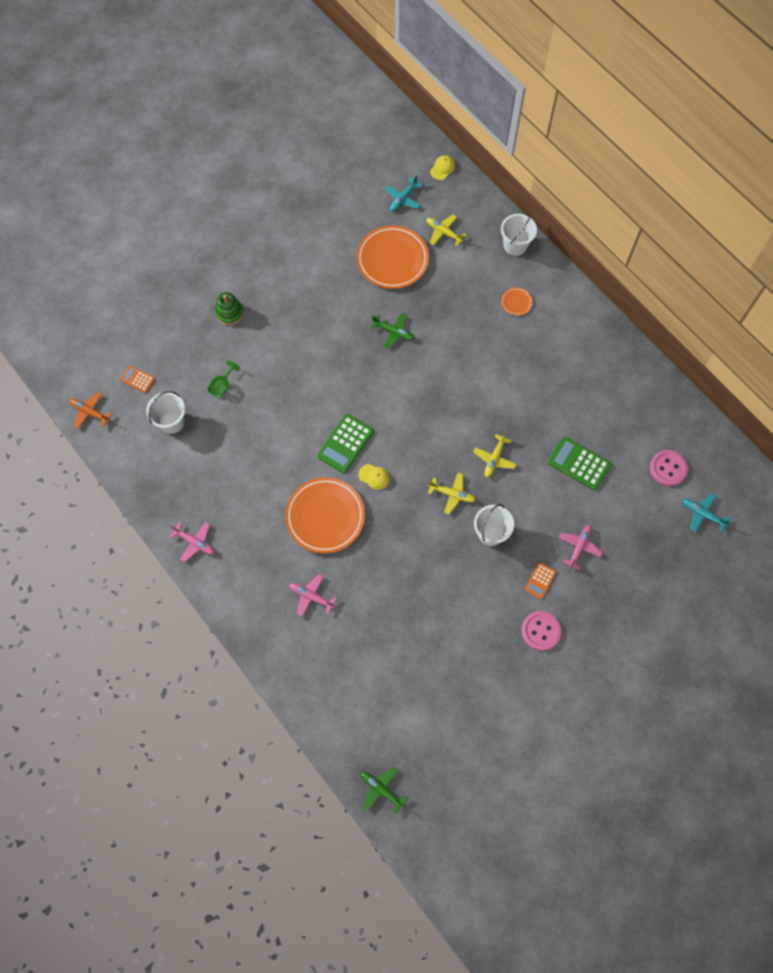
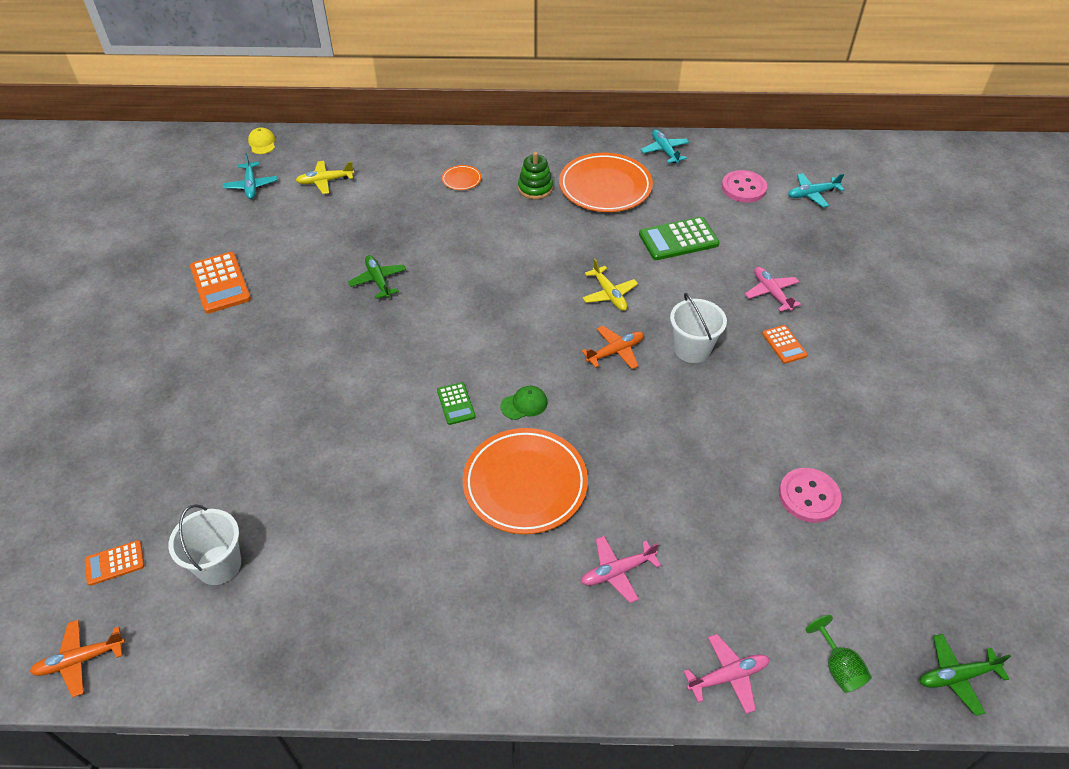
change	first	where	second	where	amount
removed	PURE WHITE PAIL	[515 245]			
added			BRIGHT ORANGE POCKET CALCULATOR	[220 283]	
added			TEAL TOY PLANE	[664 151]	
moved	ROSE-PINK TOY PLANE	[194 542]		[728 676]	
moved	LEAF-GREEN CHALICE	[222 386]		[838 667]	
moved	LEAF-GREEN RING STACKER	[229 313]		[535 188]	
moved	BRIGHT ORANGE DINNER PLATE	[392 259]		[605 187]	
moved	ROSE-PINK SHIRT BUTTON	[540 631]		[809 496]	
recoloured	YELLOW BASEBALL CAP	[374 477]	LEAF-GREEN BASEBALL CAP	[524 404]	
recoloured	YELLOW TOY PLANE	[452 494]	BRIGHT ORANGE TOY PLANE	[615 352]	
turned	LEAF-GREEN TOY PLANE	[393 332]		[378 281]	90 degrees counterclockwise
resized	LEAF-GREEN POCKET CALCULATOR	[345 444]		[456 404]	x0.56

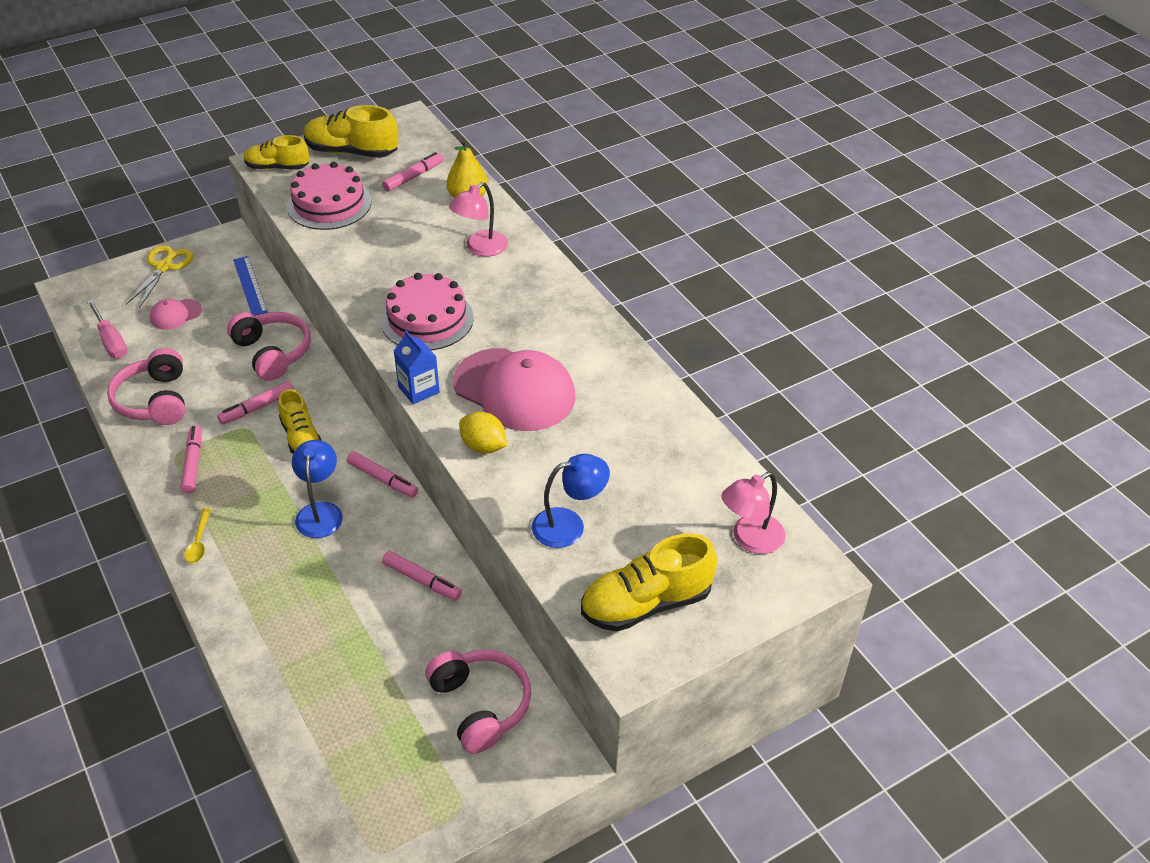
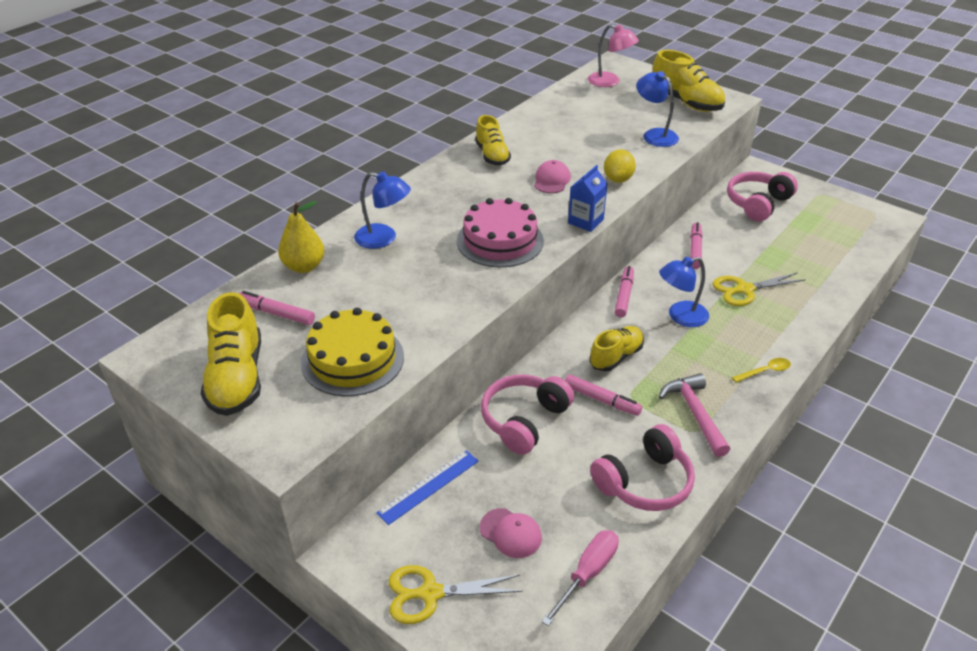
change	first	where	second	where	amount
added			YELLOW SCISSORS	[744 289]	
moved	YELLOW SHOE	[277 167]		[492 155]	
replaced	ROSE-PINK MARKER PEN	[193 463]	ROSE-PINK CLAW HAMMER	[695 413]	
recoloured	ROSE-PINK CAKE	[329 204]	YELLOW CAKE	[353 359]	
recoloured	ROSE-PINK READING LAMP	[480 248]	COBALT READING LAMP	[383 238]	
resized	ROSE-PINK BASEBALL CAP	[514 390]		[551 180]	x0.46

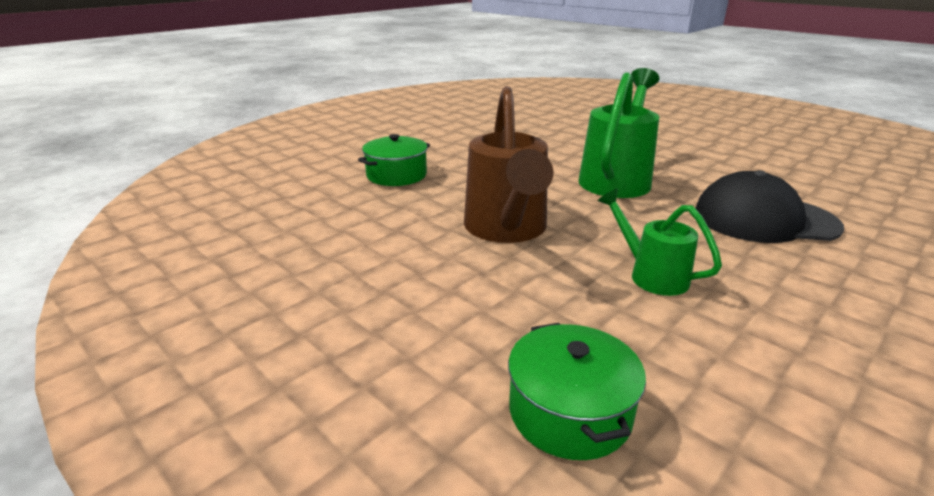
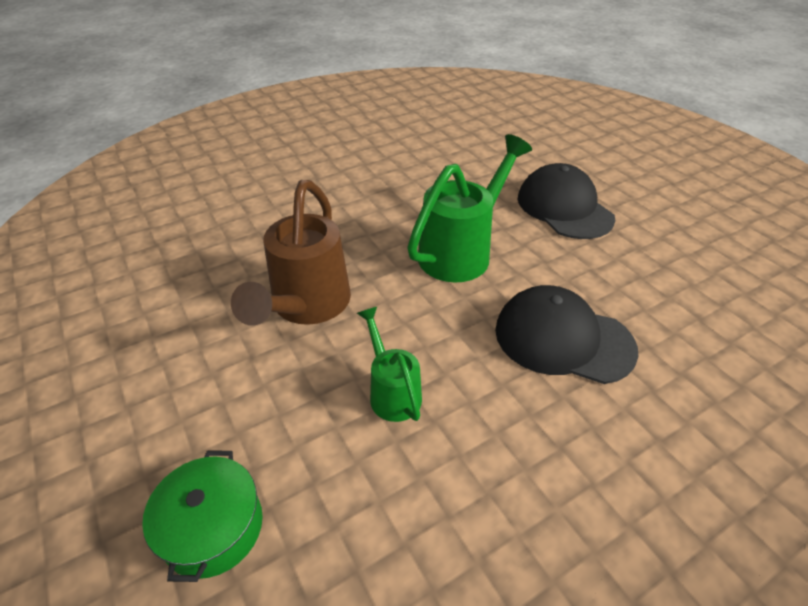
change	first	where	second	where	amount
removed	LEAF-GREEN COOKING POT	[396 175]			
added			BLACK BASEBALL CAP	[564 208]	

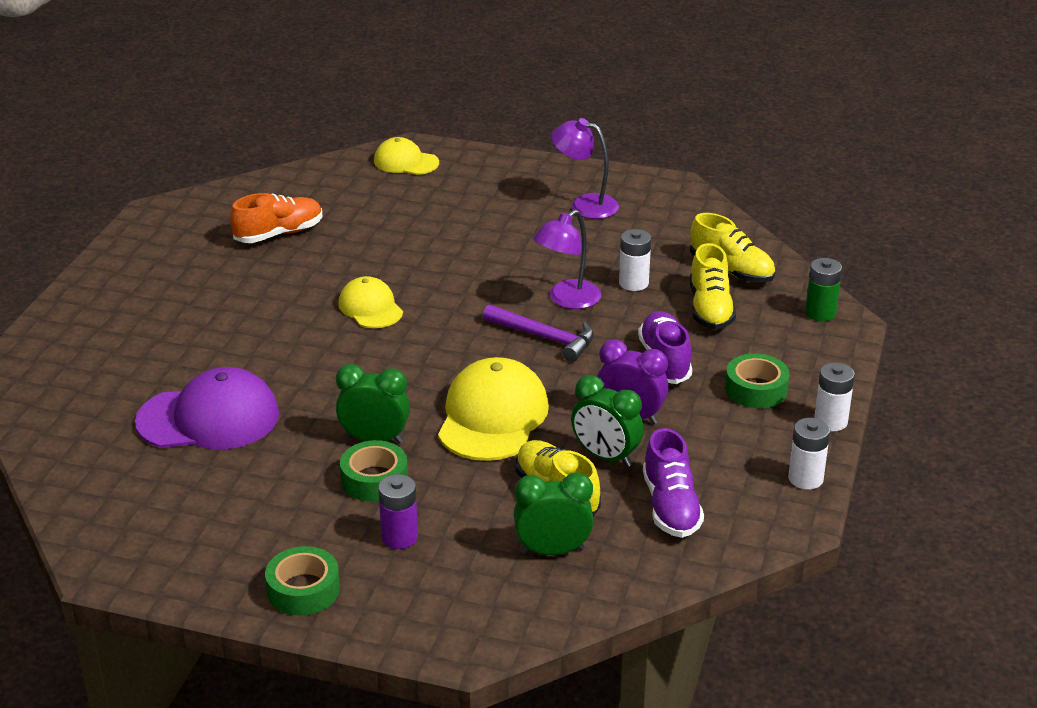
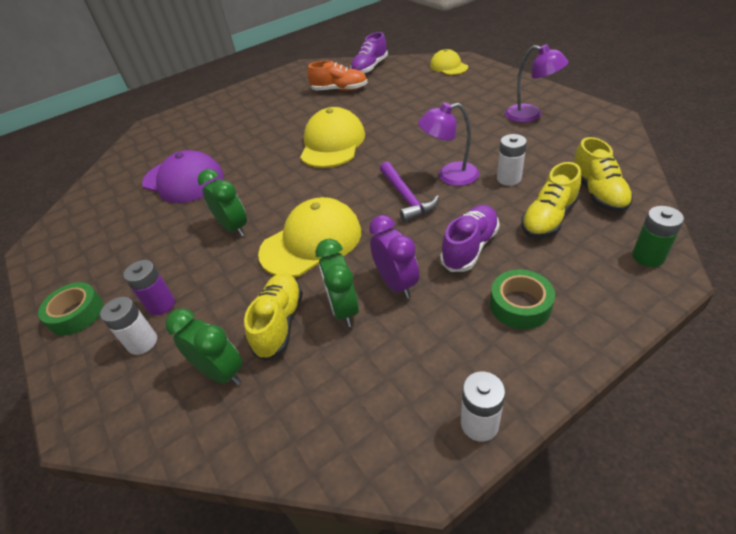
change	first	where	second	where	amount
removed	LEAF-GREEN TAPE	[374 479]			
moved	VIOLET SHOE	[671 507]		[370 68]	
moved	PURE WHITE BATTERY	[830 421]		[142 342]	
turned	VIOLET READING LAMP	[584 205]		[530 115]	150 degrees clockwise
resized	YELLOW BASEBALL CAP	[370 307]		[332 143]	x1.68

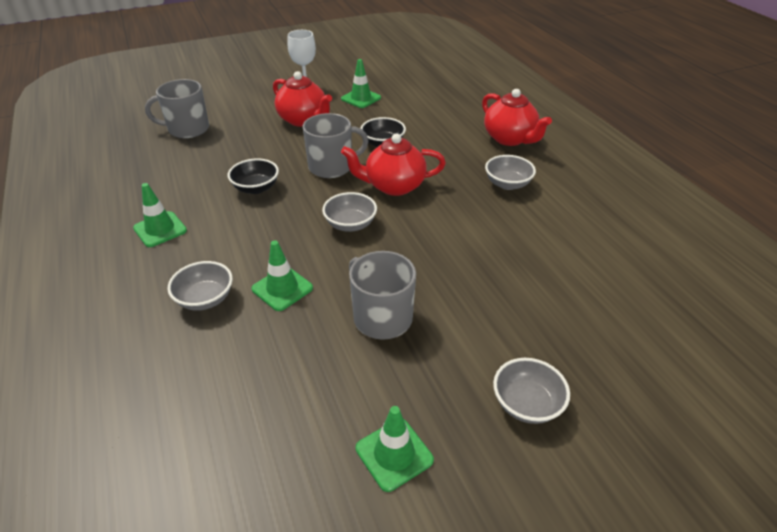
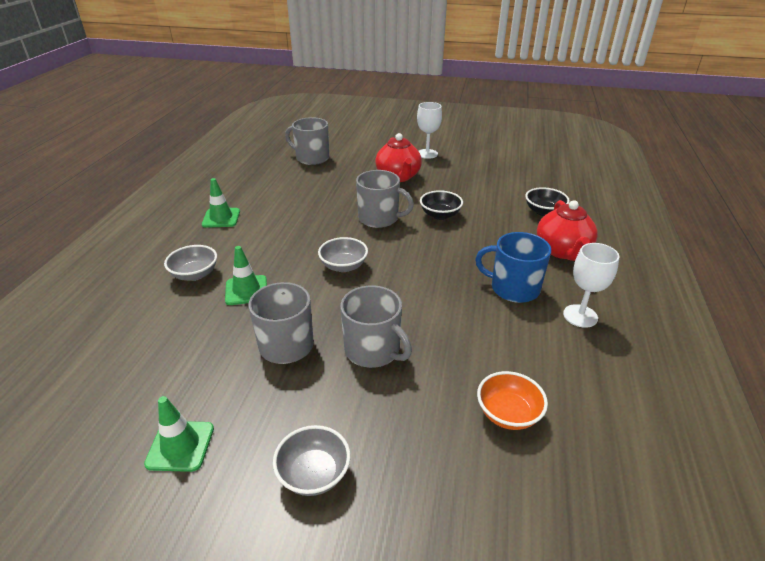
change	first	where	second	where	amount
removed	LEAF-GREEN TRAFFIC CONE	[361 98]			
removed	SCARLET TEAPOT	[394 186]			
added			GREY COFFEE MUG	[373 350]	
added			BRIGHT ORANGE DEEP DISH	[508 414]	
added			PURE WHITE CHALICE	[580 316]	
moved	BLACK DEEP DISH	[256 188]		[544 212]	
replaced	GREY DEEP DISH	[507 184]	COBALT COFFEE MUG	[513 288]	

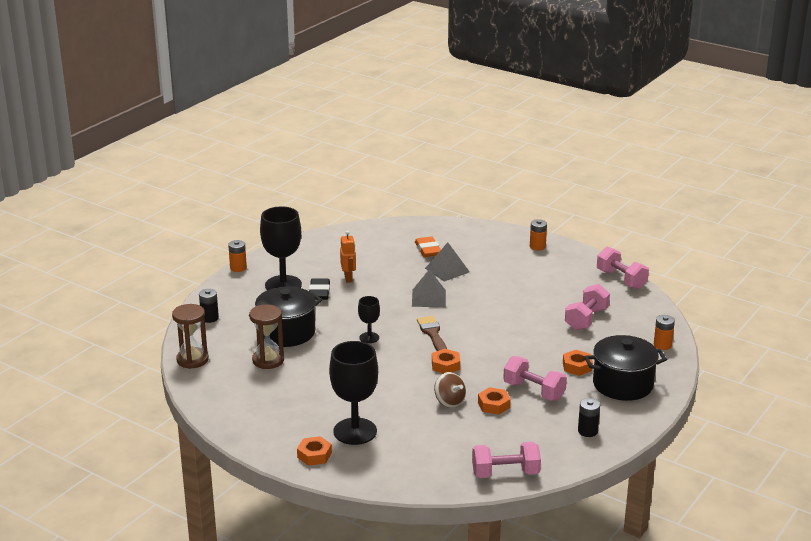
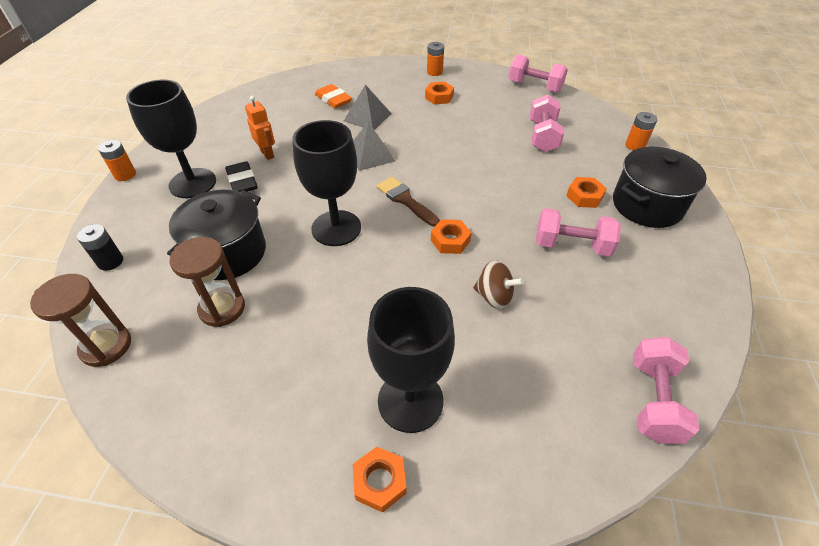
change	first	where	second	where	amount
removed	BLACK BATTERY	[587 431]			
moved	BRIGHT ORANGE NUT	[494 405]		[439 97]	
turned	ROSE-PINK DUMBBELL	[505 473]		[653 400]	45 degrees counterclockwise
resized	BLACK CHALICE	[369 337]		[336 228]	x1.97

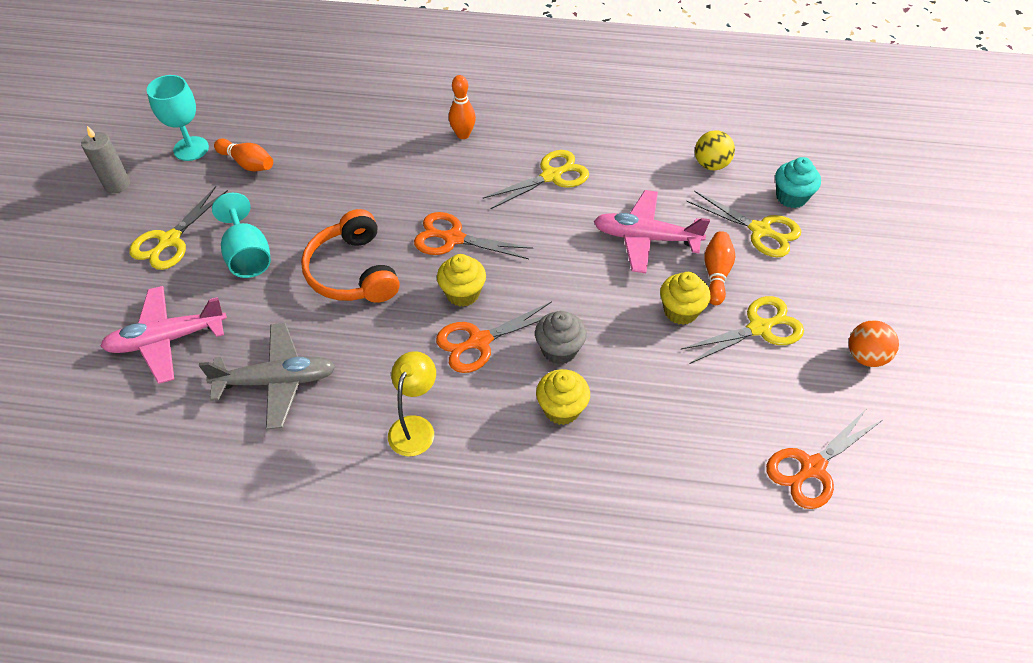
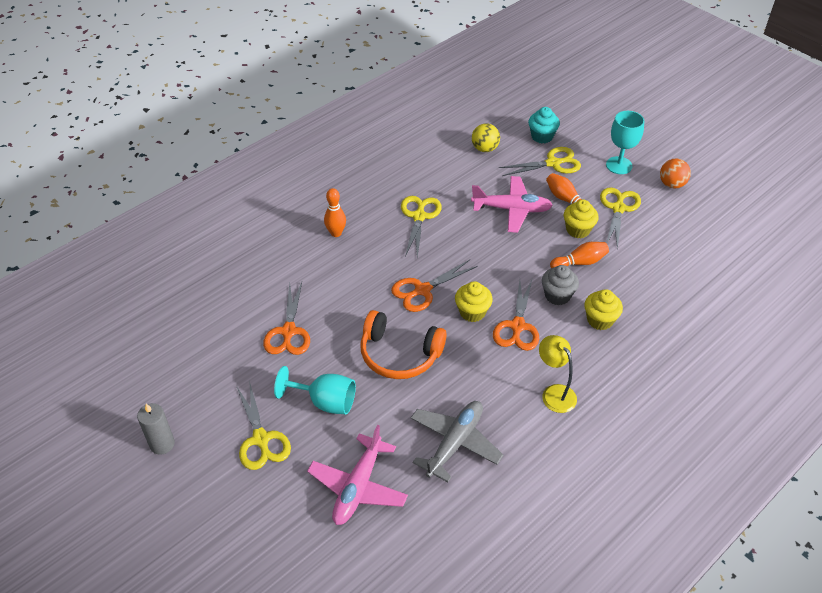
change	first	where	second	where	amount
moved	TEAL CHALICE	[191 149]		[619 165]	
moved	BRIGHT ORANGE SKITTLE	[247 163]		[580 262]	
moved	BRIGHT ORANGE SCISSORS	[812 467]		[288 331]	
turned	ROSE-PINK TOY PLANE	[646 238]		[511 209]	135 degrees counterclockwise

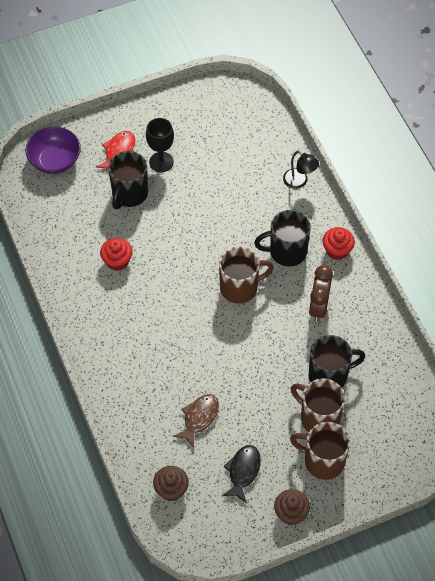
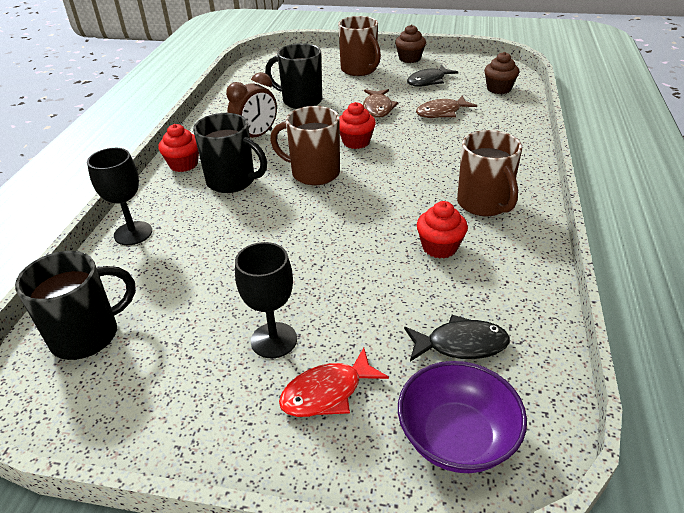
change	first	where	second	where	amount
added			SCARLET CUPCAKE	[356 142]	
added			BROWN FISH	[378 108]	
added			BLACK FISH	[461 344]	
moved	BLACK COFFEE MUG	[129 194]		[87 335]	
moved	BROWN COFFEE MUG	[318 418]		[484 204]	
replaced	BLACK READING LAMP	[299 182]	BLACK CHALICE	[133 233]	

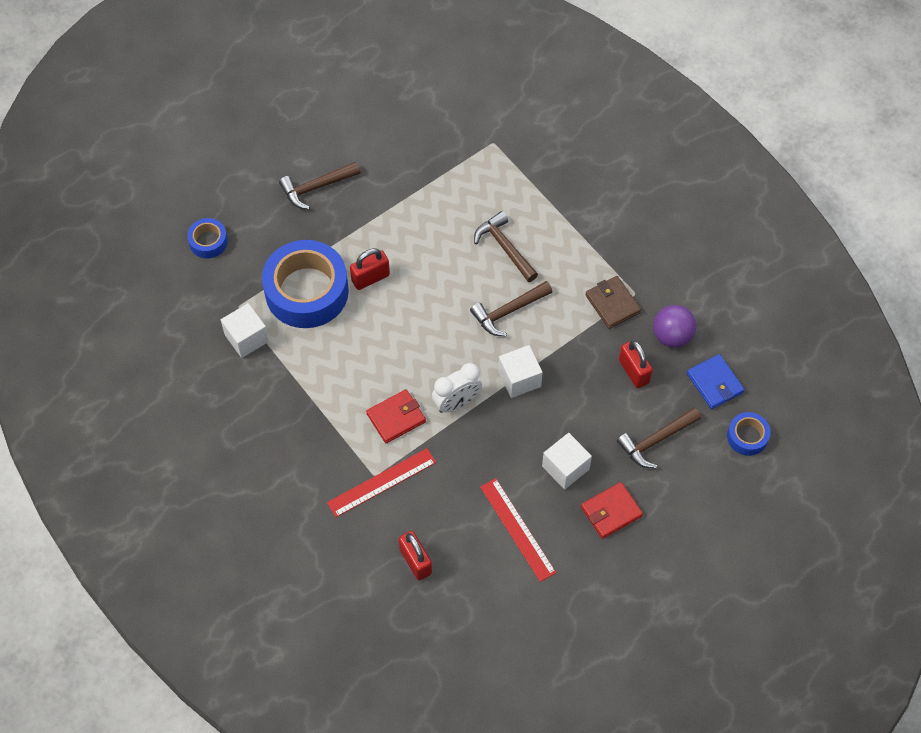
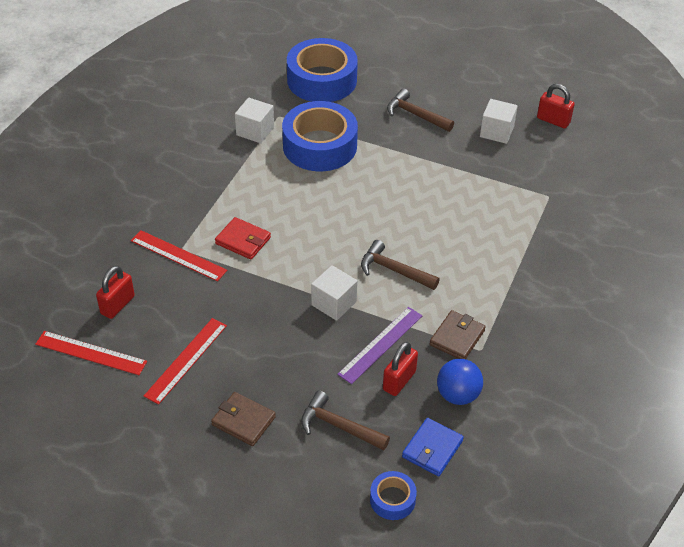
change	first	where	second	where	amount
removed	PURE WHITE ALARM CLOCK	[457 402]			
removed	BROWN CLAW HAMMER	[504 247]			
added			SCARLET STRAIGHTEDGE	[91 353]	
added			VIOLET STRAIGHTEDGE	[381 345]	
moved	SCARLET LOCK	[370 278]		[553 120]	
moved	PURE WHITE CUBE	[565 467]		[496 132]	
recoloured	SCARLET CARD WALLET	[611 511]	BROWN CARD WALLET	[243 421]	
recoloured	VIOLET SPHERE	[672 336]	COBALT SPHERE	[458 395]	
resized	COBALT TAPE	[208 242]		[322 80]	x2.14

